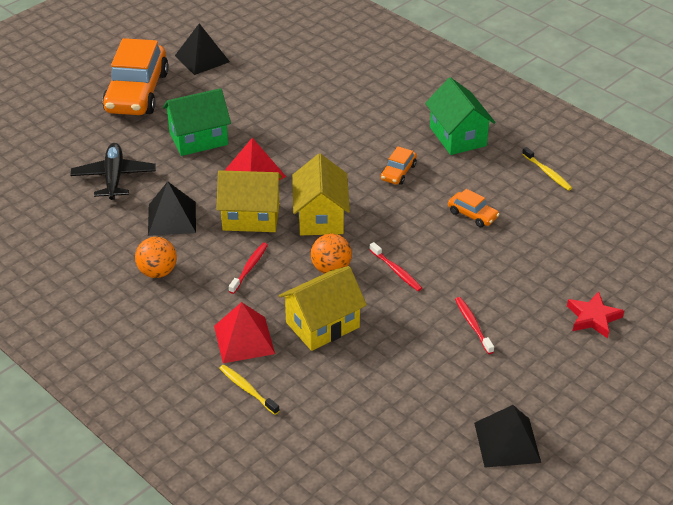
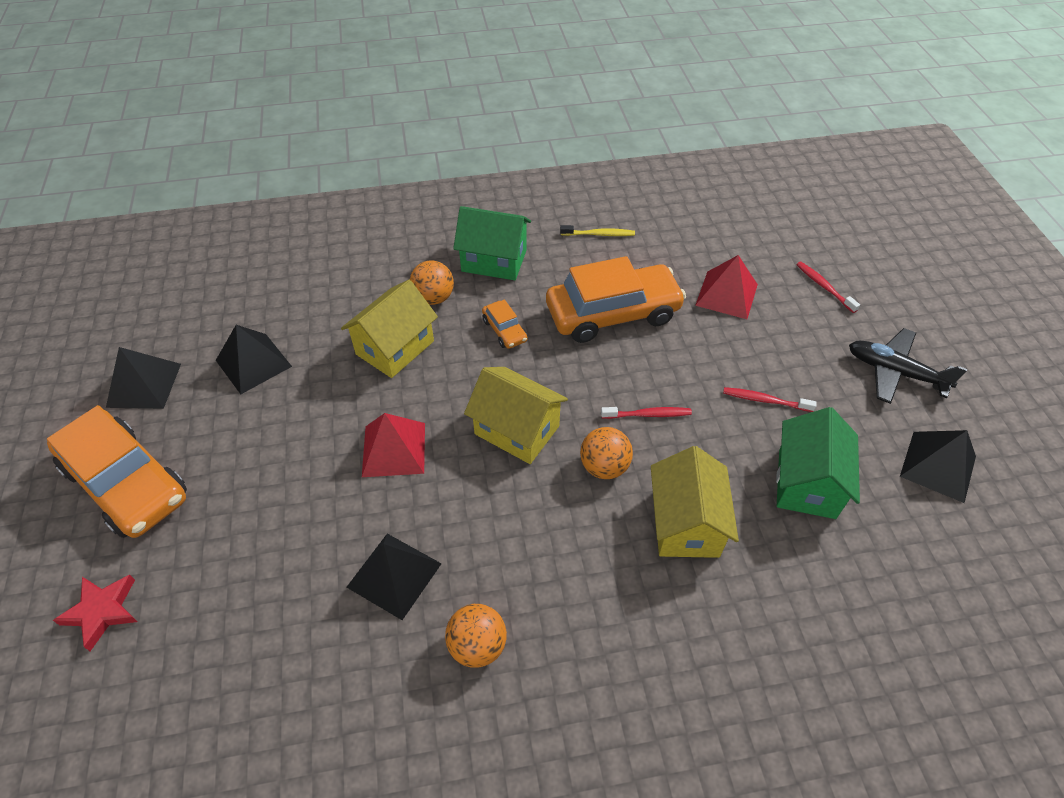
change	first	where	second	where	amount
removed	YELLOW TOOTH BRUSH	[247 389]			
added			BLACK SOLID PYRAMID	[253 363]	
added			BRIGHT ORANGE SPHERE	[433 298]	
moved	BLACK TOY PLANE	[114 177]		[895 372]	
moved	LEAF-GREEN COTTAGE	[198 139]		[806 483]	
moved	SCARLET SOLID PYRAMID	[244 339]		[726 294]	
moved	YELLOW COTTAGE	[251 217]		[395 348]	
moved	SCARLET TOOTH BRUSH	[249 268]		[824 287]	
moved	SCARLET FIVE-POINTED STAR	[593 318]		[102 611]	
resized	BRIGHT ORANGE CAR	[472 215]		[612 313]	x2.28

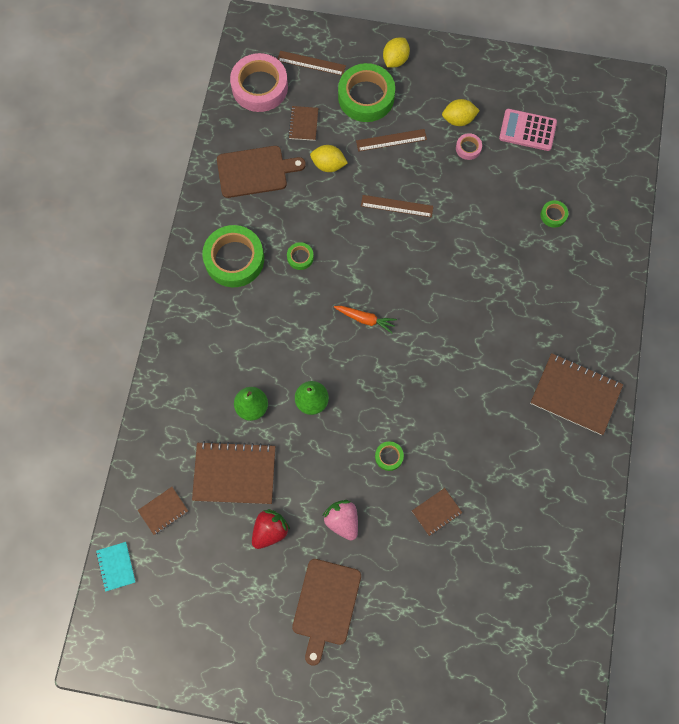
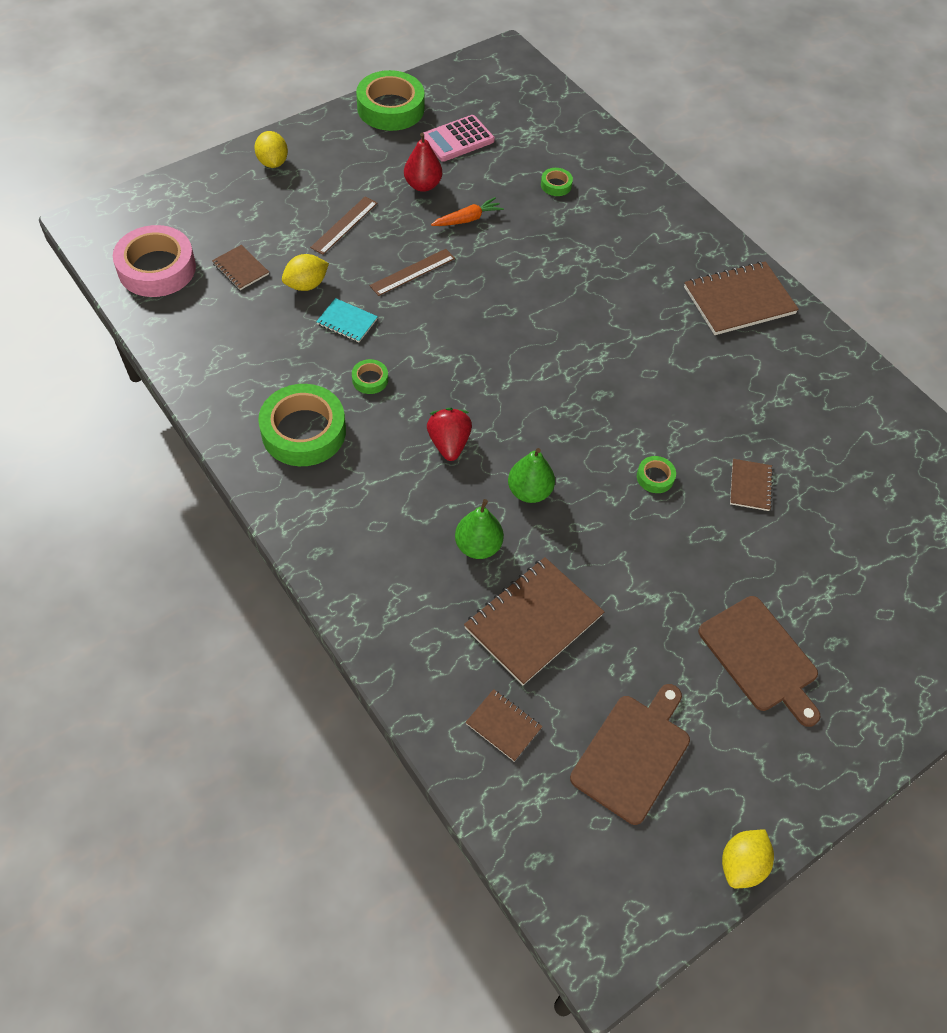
change	first	where	second	where	amount
removed	BROWN STRAIGHTEDGE	[311 63]			
removed	ROSE-PINK STRAWBERRY	[342 521]			
moved	TEAL EXERCISE BOOK	[116 566]		[347 322]	
moved	BROWN BREAD BOARD	[255 171]		[633 754]	
moved	SCARLET STRAWBERRY	[270 531]		[449 443]	
moved	BRIGHT ORANGE CARROT	[365 319]		[467 219]	
moved	LEAF-GREEN TAPE	[366 97]		[390 108]	
moved	YELLOW LEMON	[458 119]		[741 864]	
replaced	ROSE-PINK TAPE	[468 148]	SCARLET PEAR	[422 185]	
turned	BROWN EXERCISE BOOK	[163 511]		[503 726]	60 degrees counterclockwise

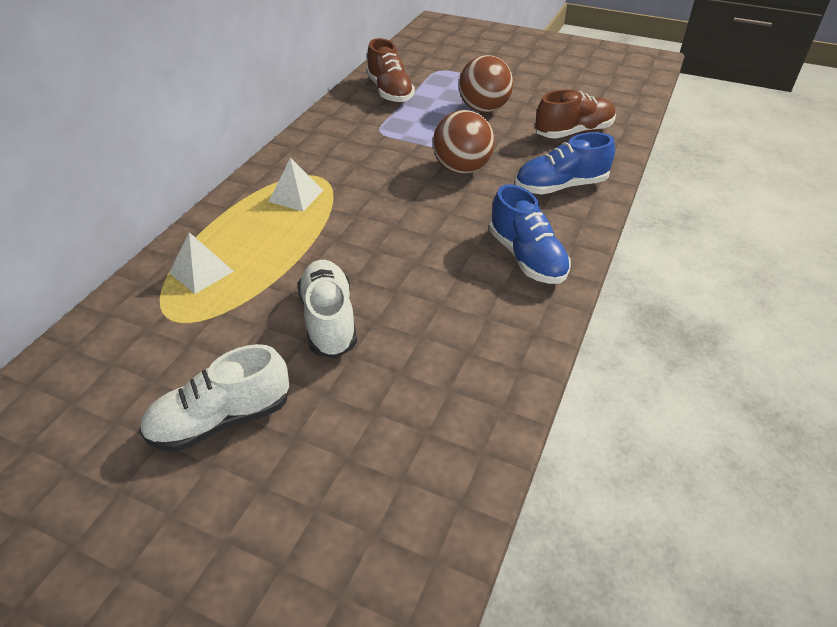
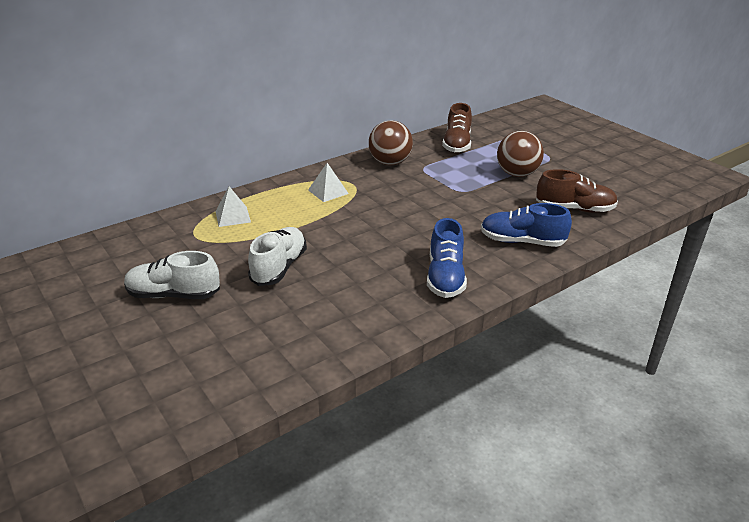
change	first	where	second	where	amount
moved	BROWN SPHERE	[462 169]		[390 163]	

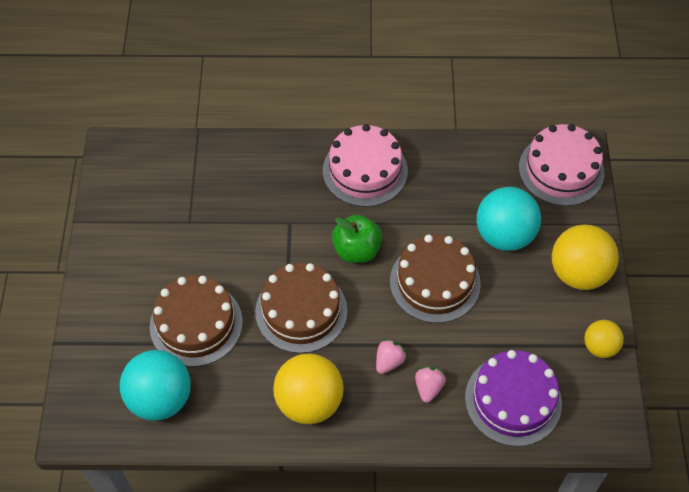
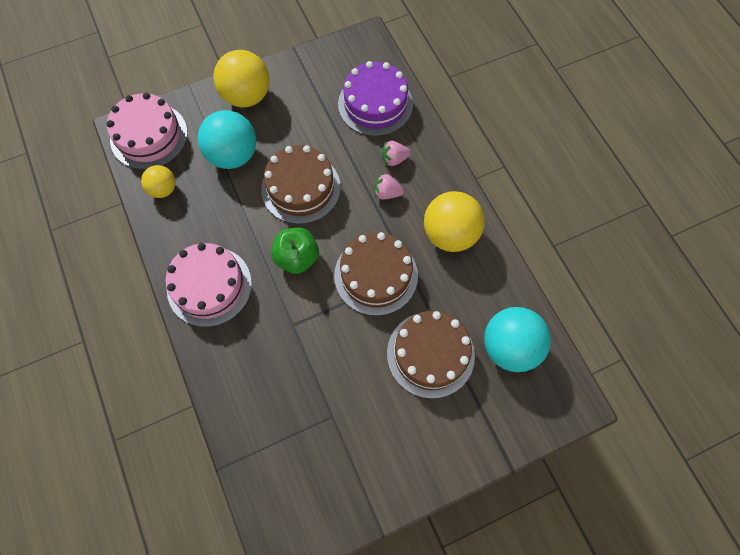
change	first	where	second	where	amount
moved	YELLOW SPHERE	[600 347]		[163 189]	

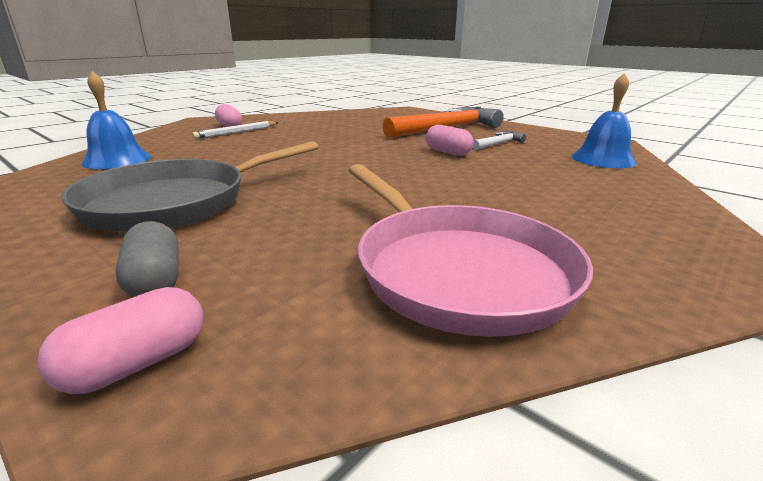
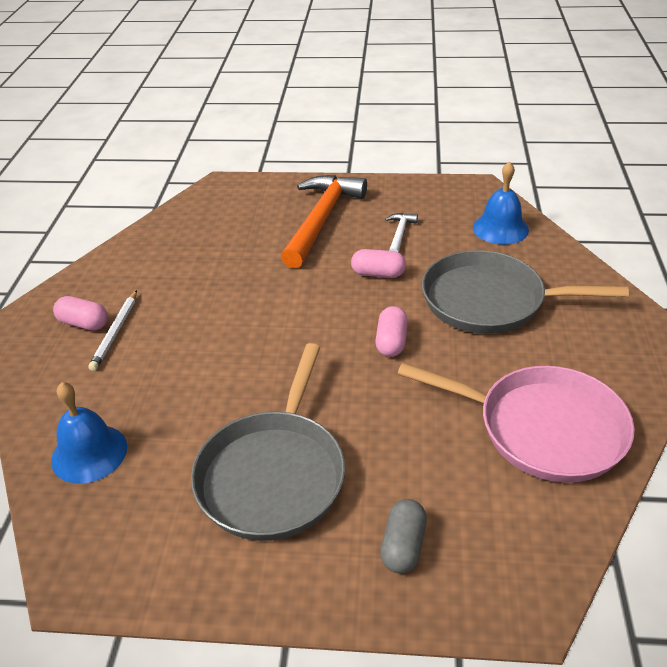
change	first	where	second	where	amount
added			GREY SKILLET	[489 301]	
moved	ROSE-PINK PILL	[137 363]		[391 342]	
turned	GREY PILL	[155 280]		[403 546]	75 degrees clockwise

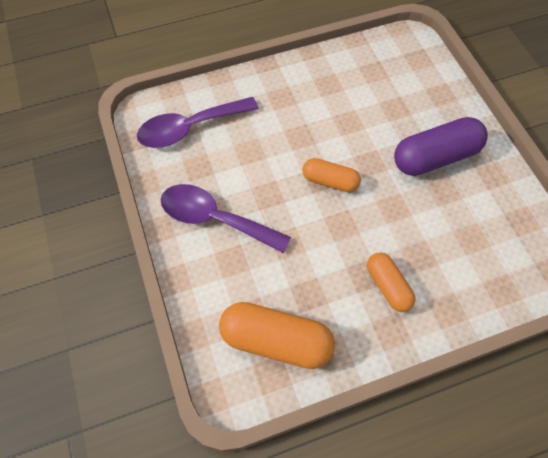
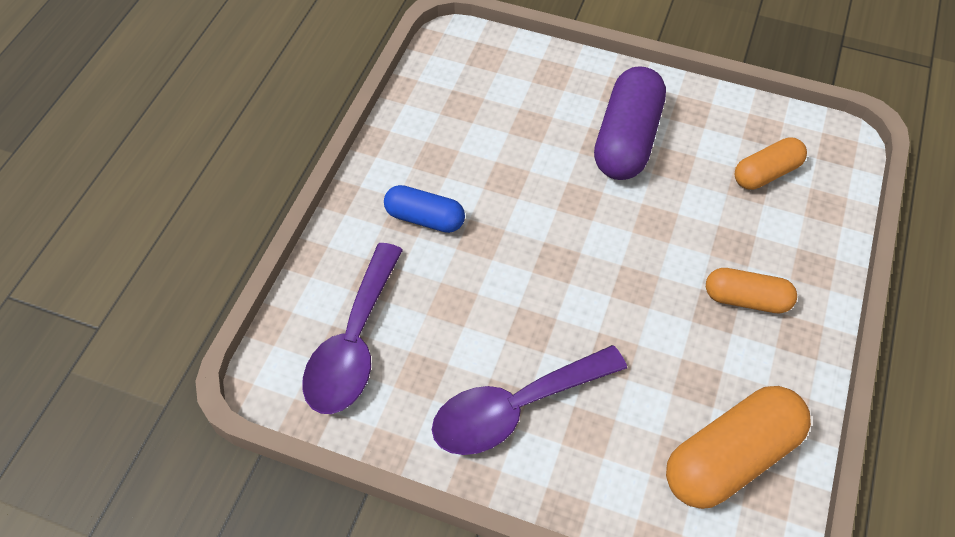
change	first	where	second	where	amount
added			COBALT PILL	[425 218]	
moved	BRIGHT ORANGE PILL	[330 181]		[766 173]	

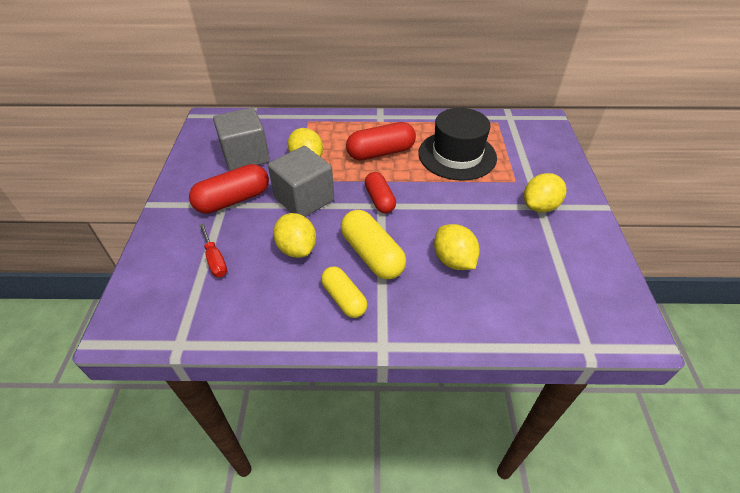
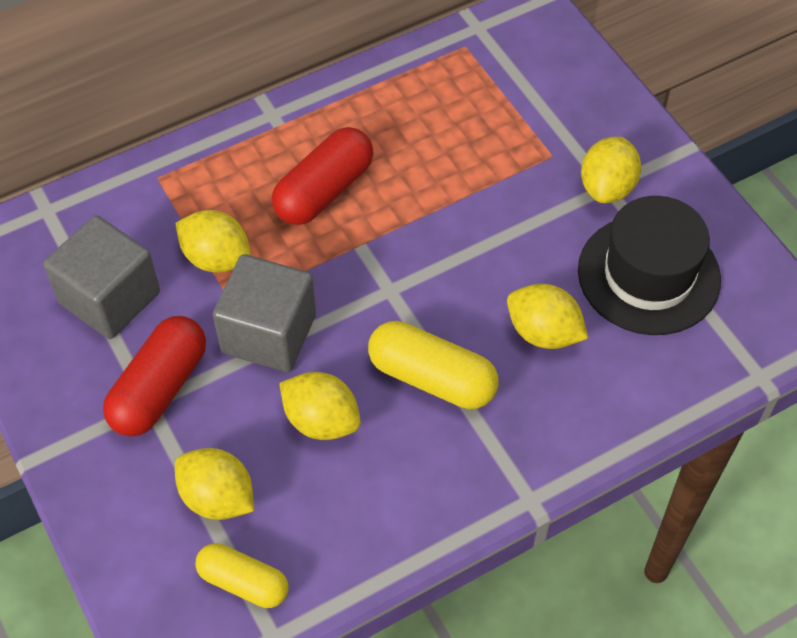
change	first	where	second	where	amount
removed	SCARLET PILL	[379 200]			
moved	YELLOW PILL	[344 298]		[243 582]	
moved	BLACK TOP HAT	[457 155]		[648 275]	
replaced	SCARLET SCREWDRIVER	[215 260]	YELLOW LEMON	[218 498]	

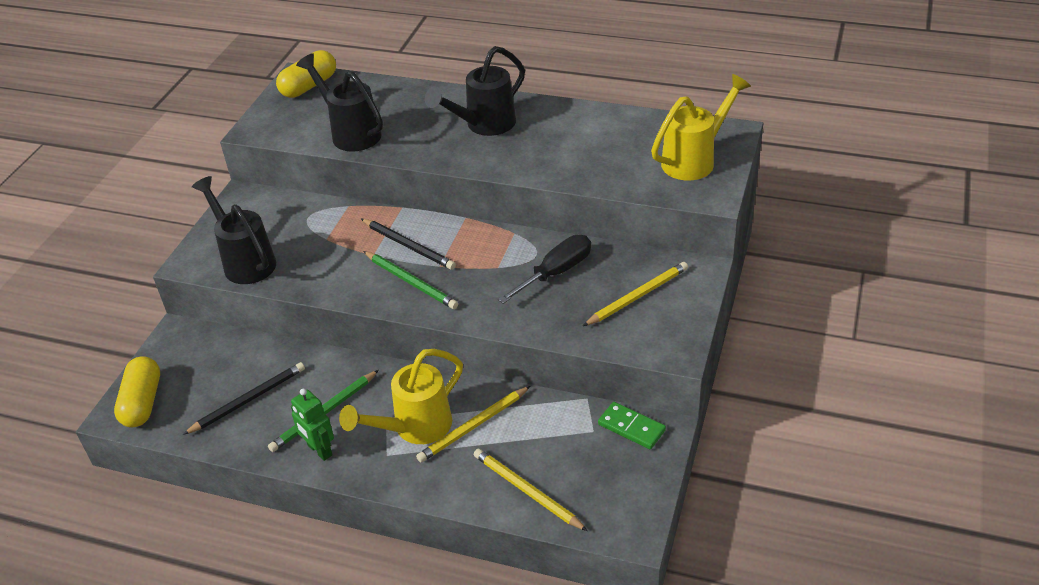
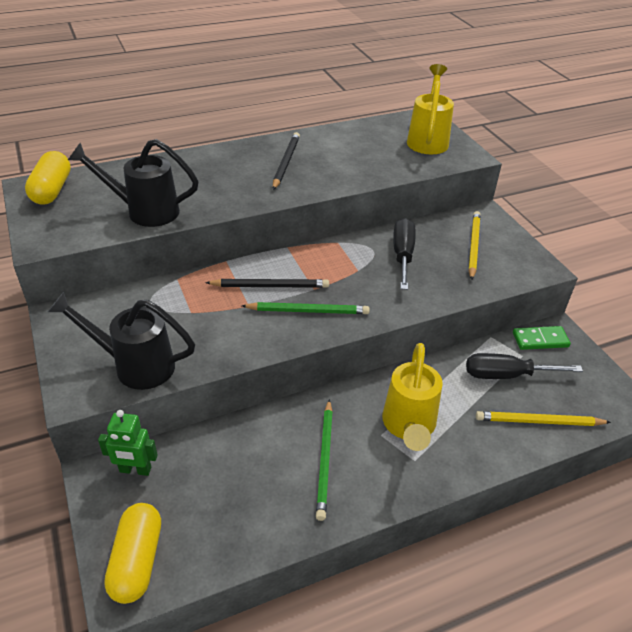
change	first	where	second	where	amount
removed	YELLOW WOODEN PENCIL	[473 426]			
removed	BLACK WATERING POT	[483 125]			
added			BLACK SCREWDRIVER	[506 375]	
moved	BLACK WOODEN PENCIL	[248 400]		[286 162]	
moved	LEAF-GREEN ROBOT FIGURE	[319 450]		[135 470]	
turned	YELLOW PILL	[142 402]		[137 561]	45 degrees clockwise

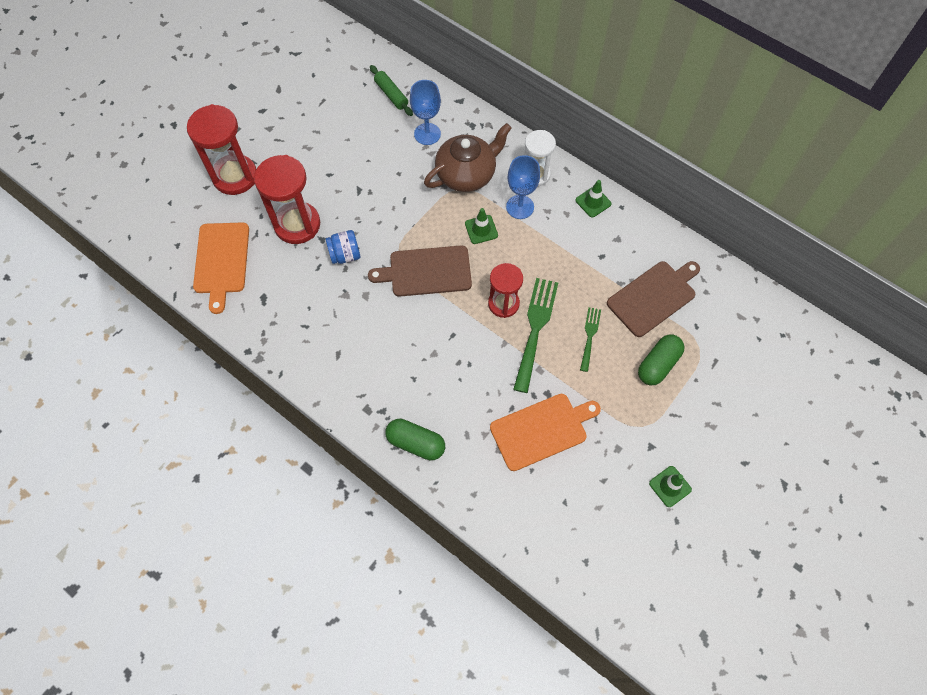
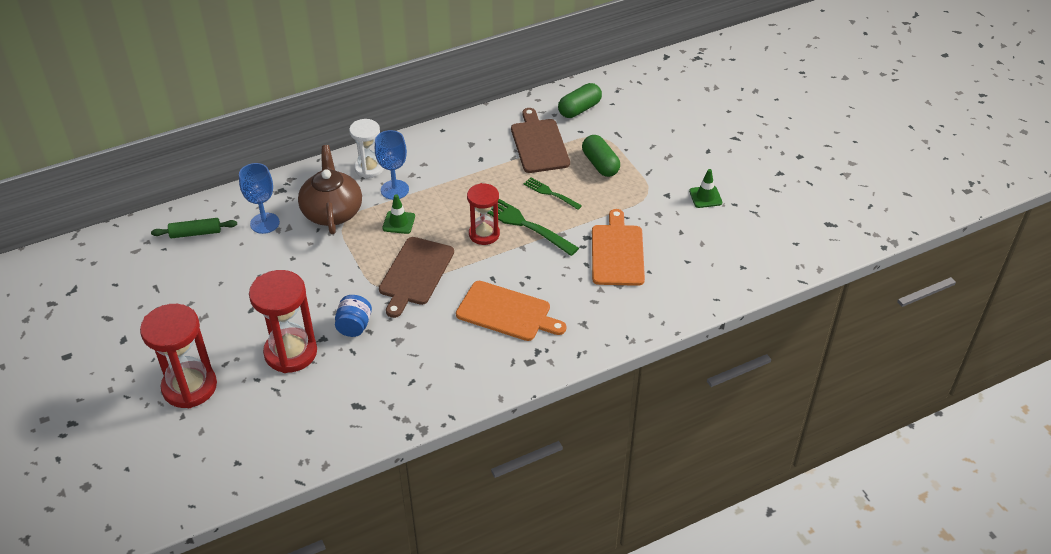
change	first	where	second	where	amount
removed	LEAF-GREEN TRAFFIC CONE	[593 202]			
moved	BRIGHT ORANGE BREAD BOARD	[221 261]		[507 312]	
moved	LEAF-GREEN PILL	[416 443]		[579 109]	

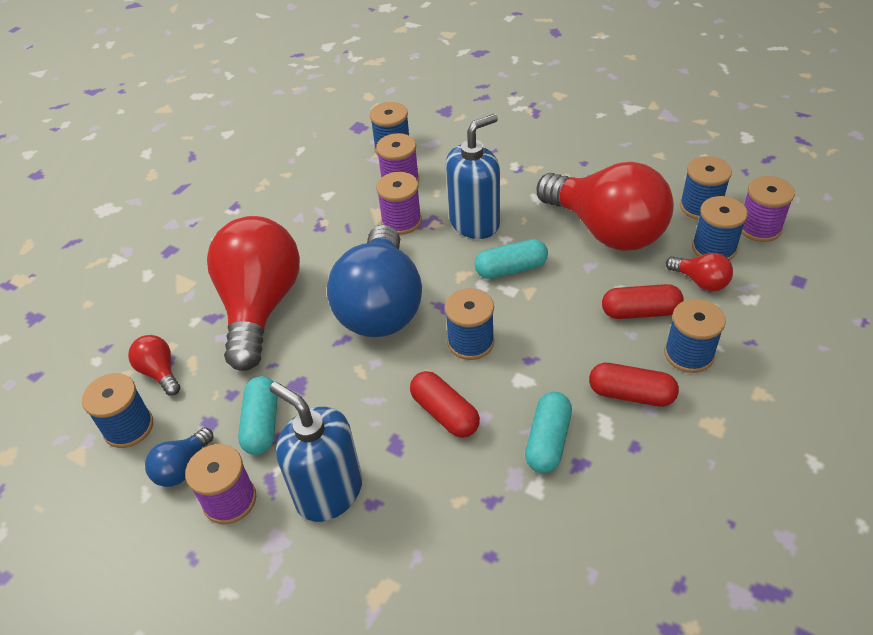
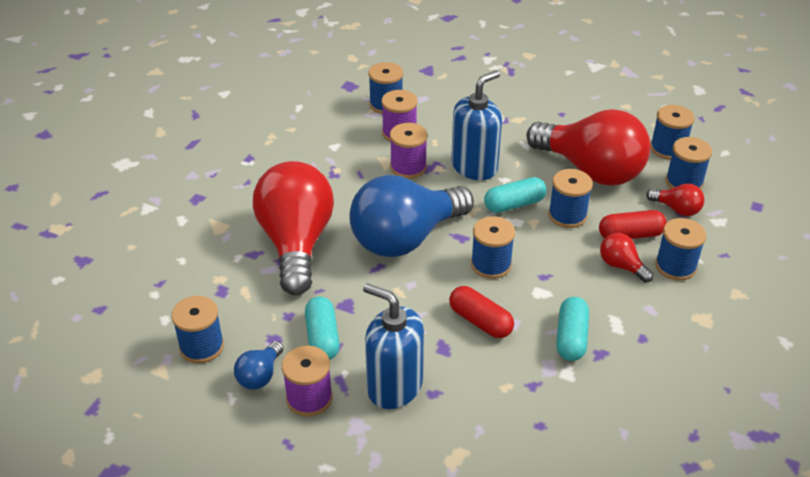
change	first	where	second	where	amount
removed	SCARLET PILL	[631 394]			
removed	VIOLET REEL OF THREAD	[759 228]			
added			COBALT REEL OF THREAD	[567 215]	
moved	SCARLET LIGHT BULB	[160 372]		[621 266]	
turned	COBALT LIGHT BULB	[381 306]		[405 238]	60 degrees clockwise

